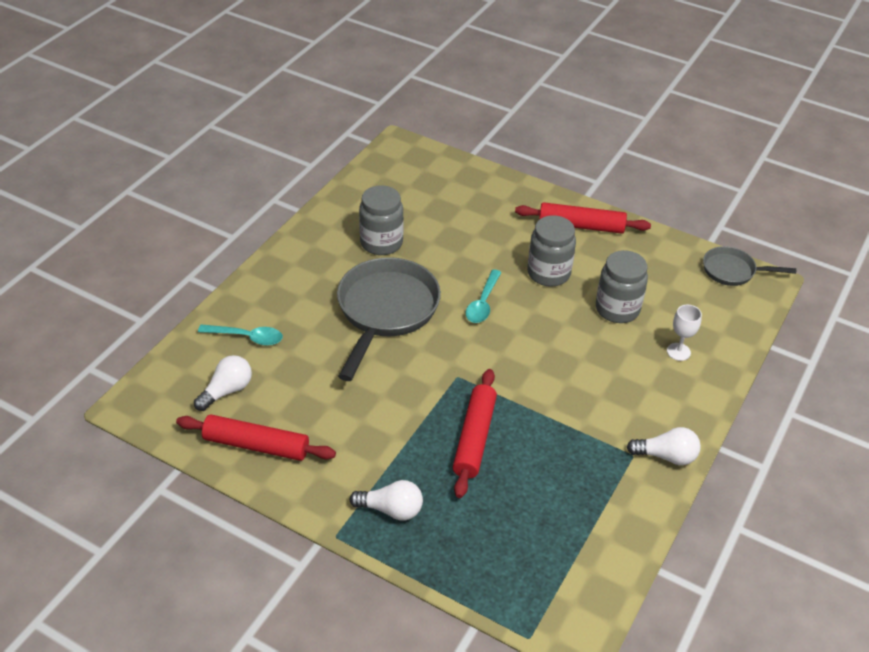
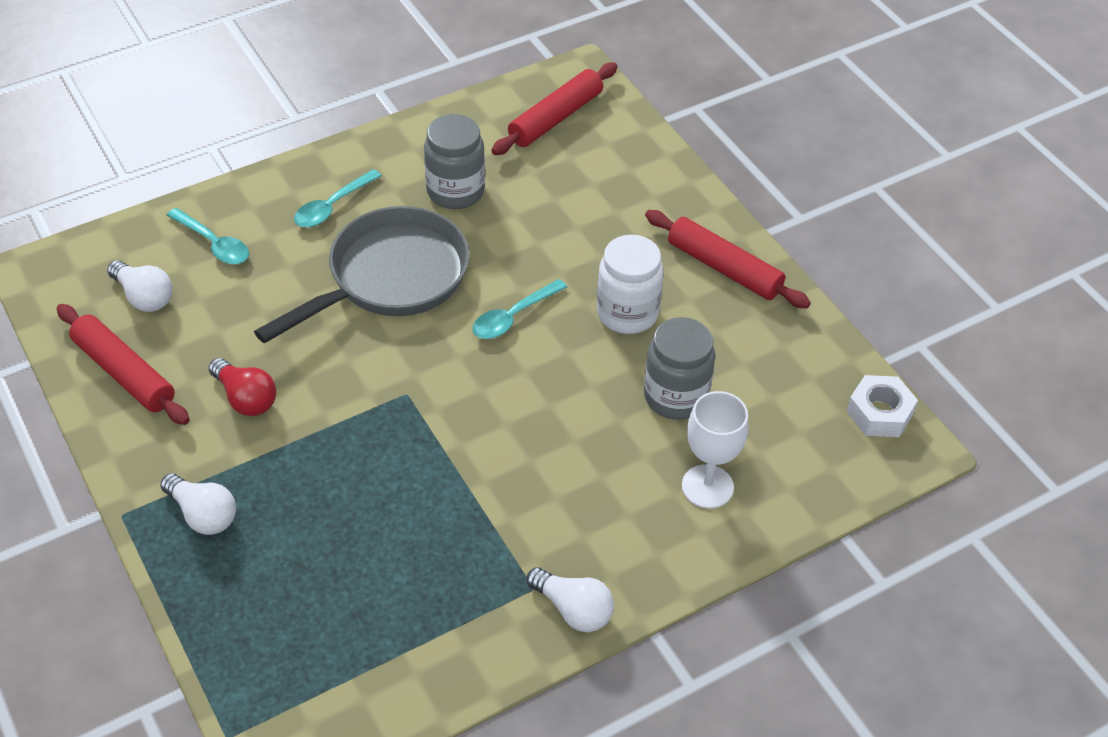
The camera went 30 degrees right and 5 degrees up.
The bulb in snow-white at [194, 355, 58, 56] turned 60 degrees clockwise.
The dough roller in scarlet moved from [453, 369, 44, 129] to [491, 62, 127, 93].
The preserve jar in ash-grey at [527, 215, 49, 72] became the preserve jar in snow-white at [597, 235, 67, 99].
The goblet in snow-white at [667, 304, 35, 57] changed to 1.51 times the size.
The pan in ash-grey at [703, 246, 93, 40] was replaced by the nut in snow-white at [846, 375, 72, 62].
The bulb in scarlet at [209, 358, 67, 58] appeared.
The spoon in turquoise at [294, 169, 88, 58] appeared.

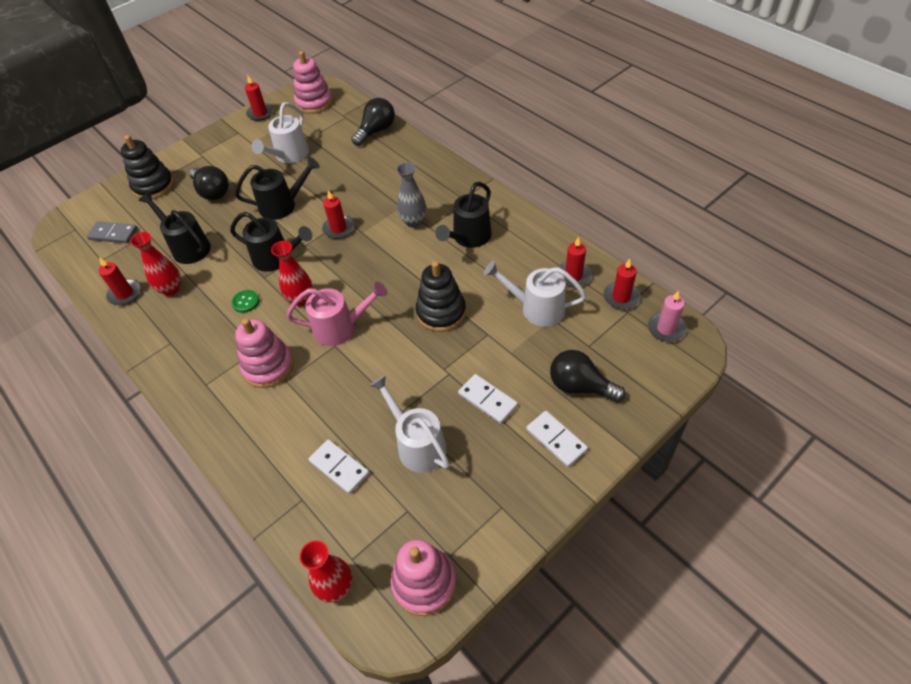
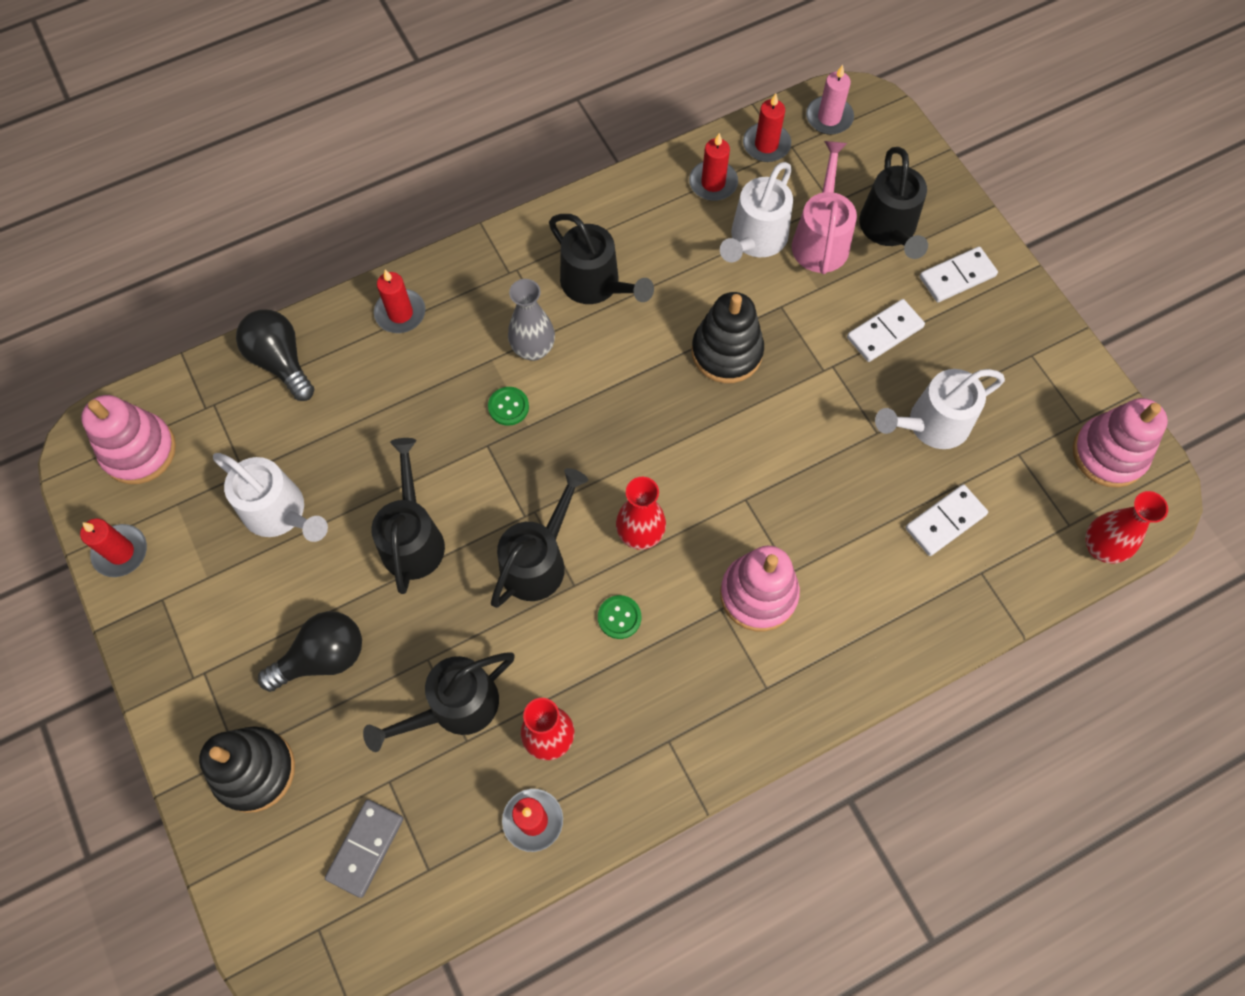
The camera went 80 degrees left and 15 degrees up.
The watering pot in rosy moved from [286, 282, 101, 64] to [792, 141, 65, 133].
The candle in scarlet moved from [322, 190, 32, 49] to [374, 270, 51, 63].
The bulb in ebony at [550, 350, 75, 52] was replaced by the watering pot in ebony at [859, 147, 69, 112].
The button in leaf-green at [488, 387, 41, 39] appeared.

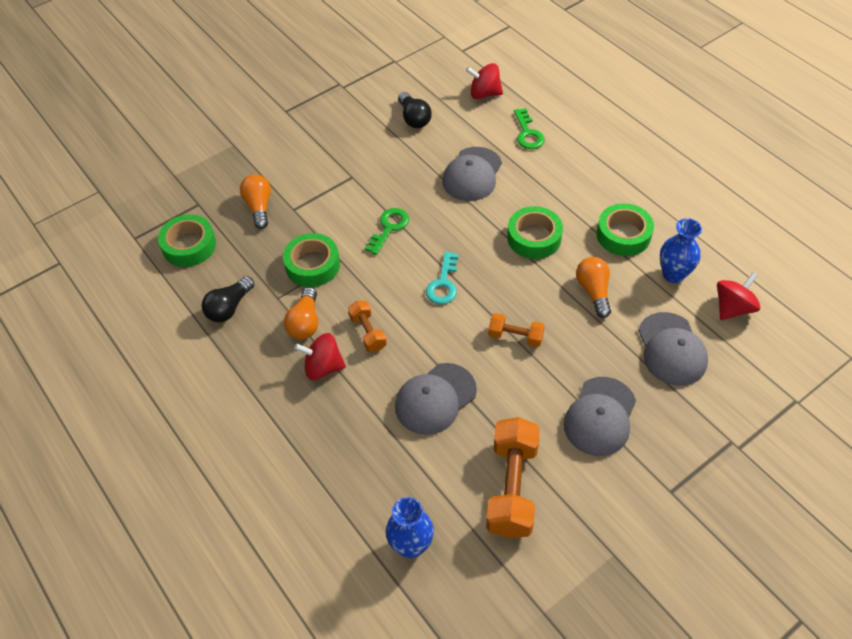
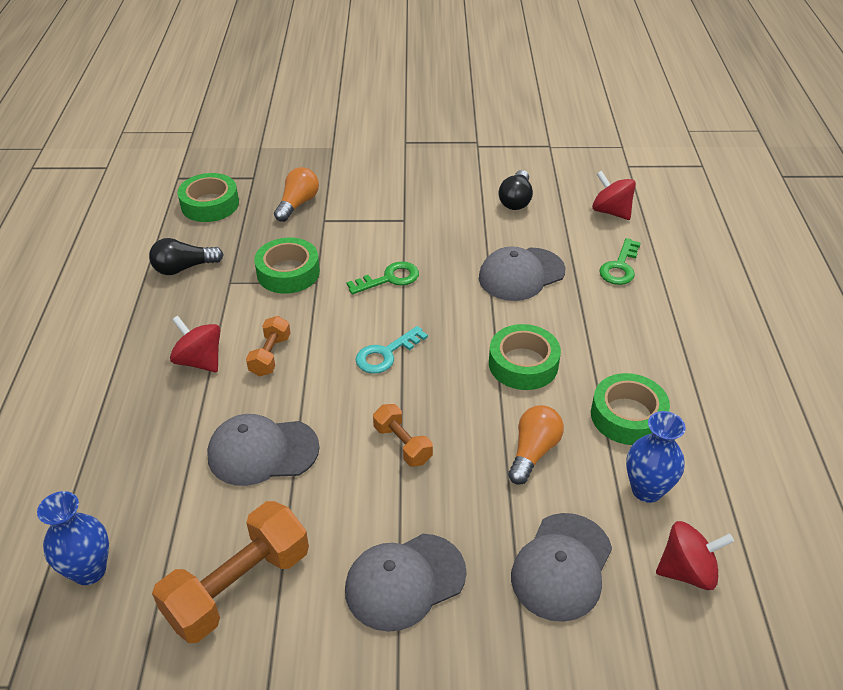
The camera went 35 degrees right and 10 degrees down.
The bulb in bright orange at [284, 287, 34, 52] disappeared.

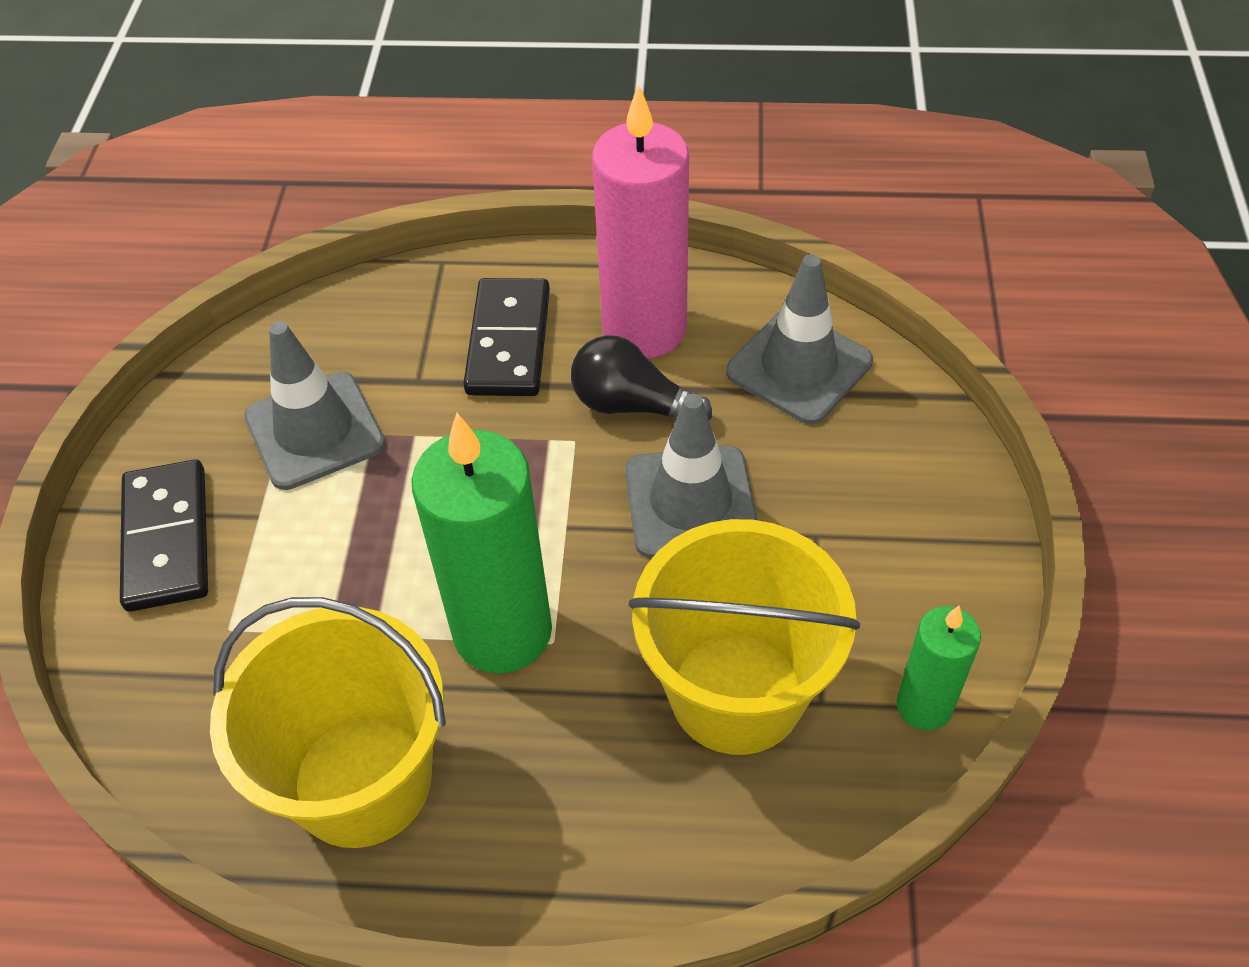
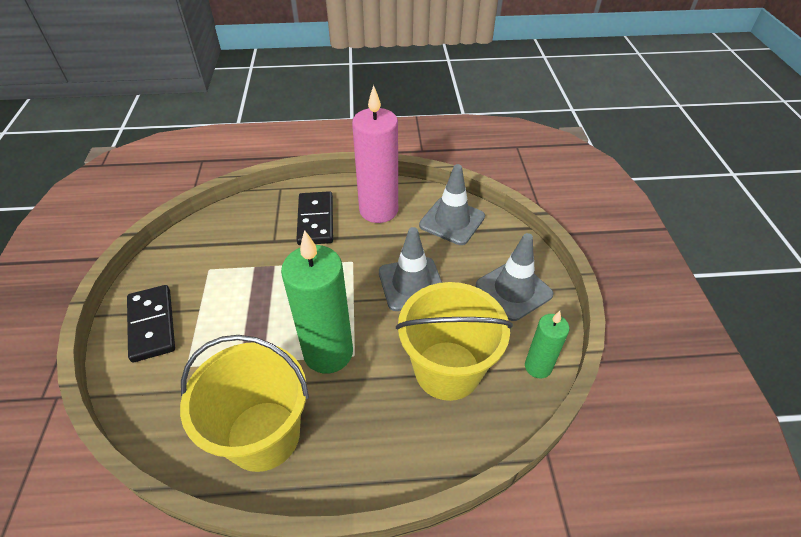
The camera went 10 degrees left and 5 degrees down.
The safety cone in ash-grey moved from [244, 321, 141, 169] to [476, 233, 78, 88].
The bulb in ebony at [571, 335, 141, 85] disappeared.

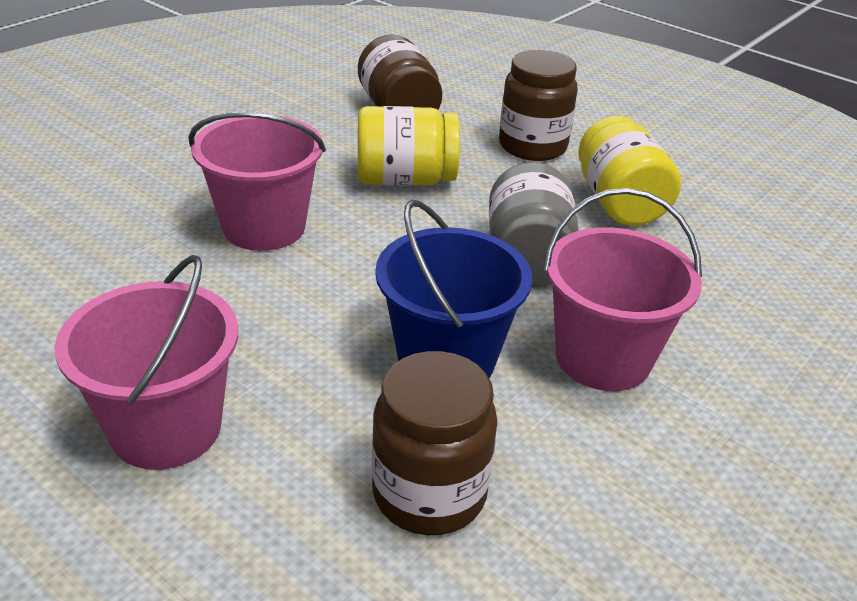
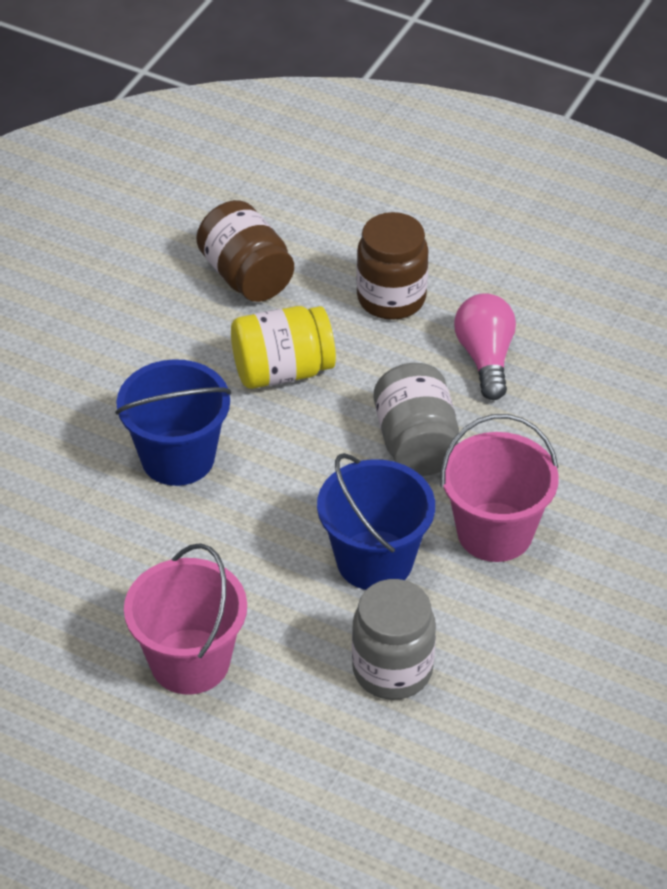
The camera went 10 degrees left and 10 degrees up.
The pail in rosy at [189, 112, 137, 139] became the pail in royal blue at [115, 359, 116, 127].
The preserve jar in russet at [372, 351, 126, 184] became the preserve jar in ash-grey at [352, 579, 84, 121].
The preserve jar in yellow at [578, 116, 103, 110] was replaced by the bulb in rosy at [454, 293, 62, 107].

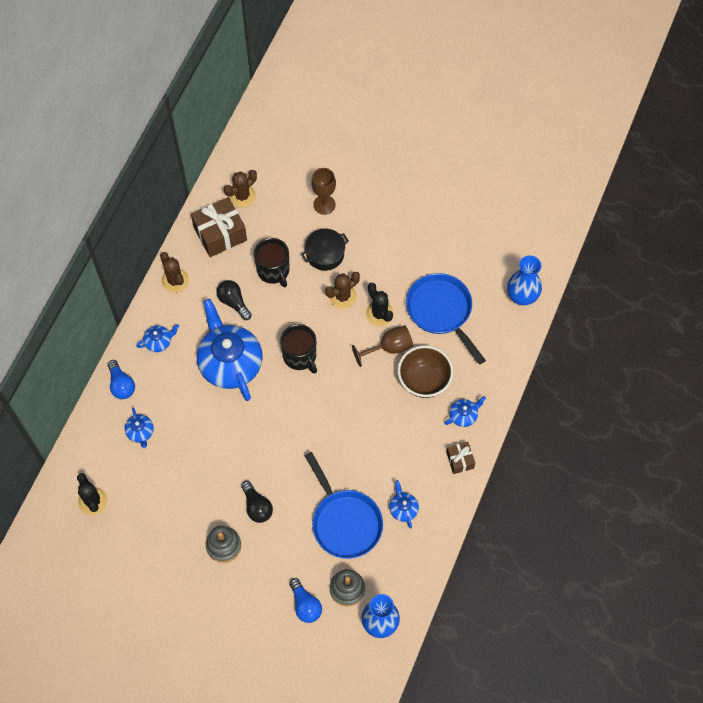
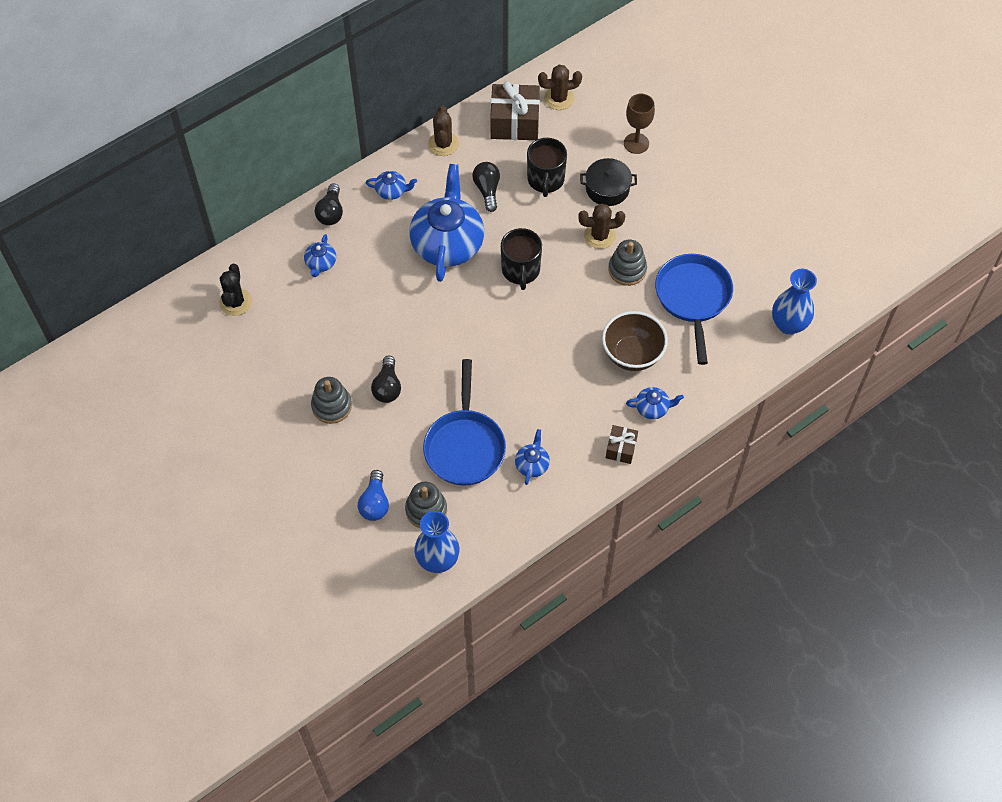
The camera went 30 degrees right and 5 degrees down.
The bulb in royal blue at [107, 360, 28, 39] became the bulb in ebony at [315, 183, 28, 42].
The goblet in russet at [352, 325, 61, 42] disappeared.
The prickly plant in ebony at [366, 283, 28, 43] was replaced by the stacking toy in ash-grey at [608, 240, 39, 46].

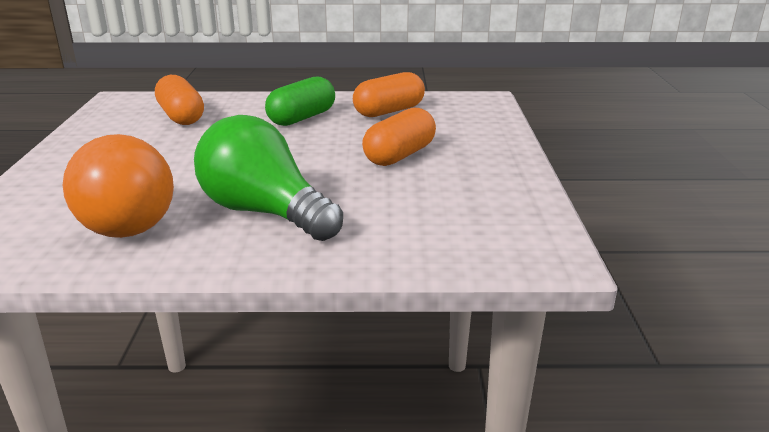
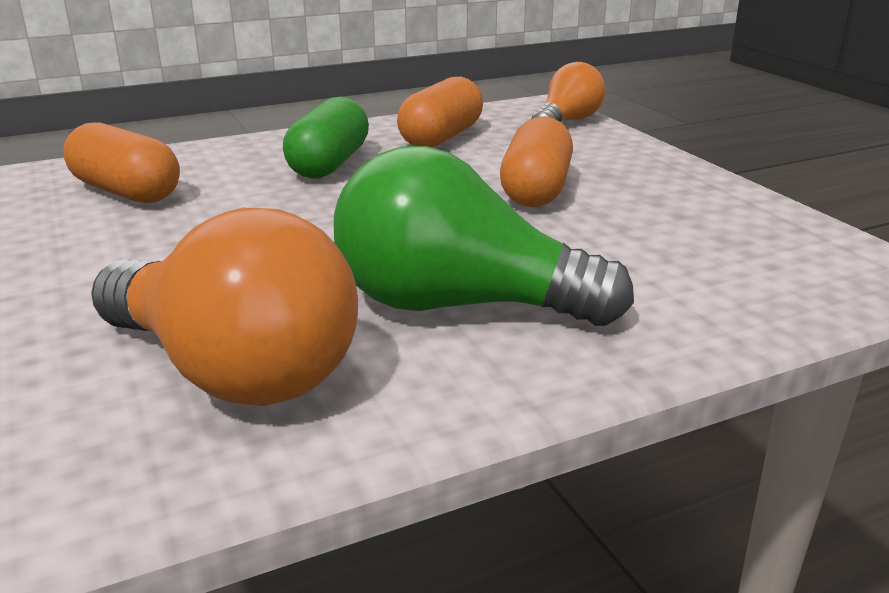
The camera went 25 degrees left and 0 degrees up.
The bulb in bright orange at [531, 62, 75, 60] appeared.

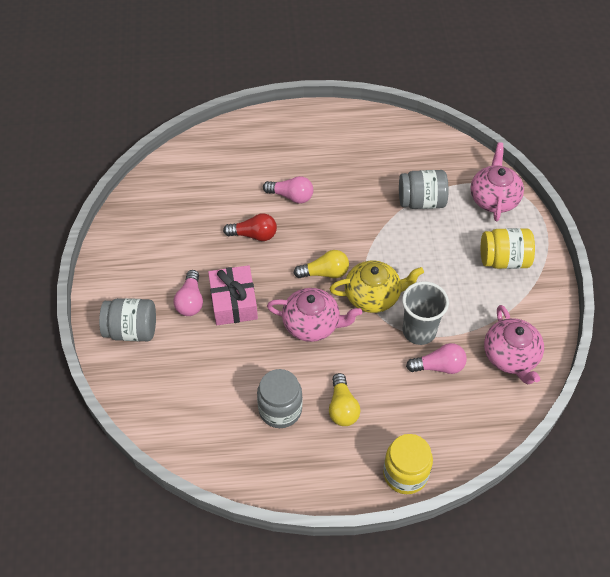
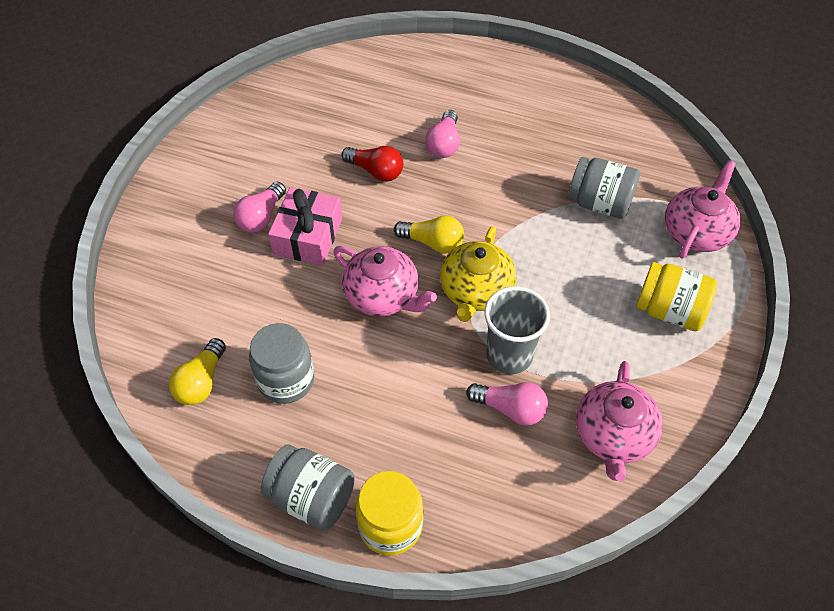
The camera went 25 degrees right and 0 degrees up.
The preserve jar in ash-grey moved from [99, 298, 57, 43] to [261, 444, 94, 87].
The bulb in rosy at [263, 176, 50, 28] turned 60 degrees clockwise.
The bulb in yellow moved from [329, 373, 31, 53] to [169, 338, 57, 67].
The china teapot in yellow at [330, 261, 94, 52] turned 90 degrees clockwise.

